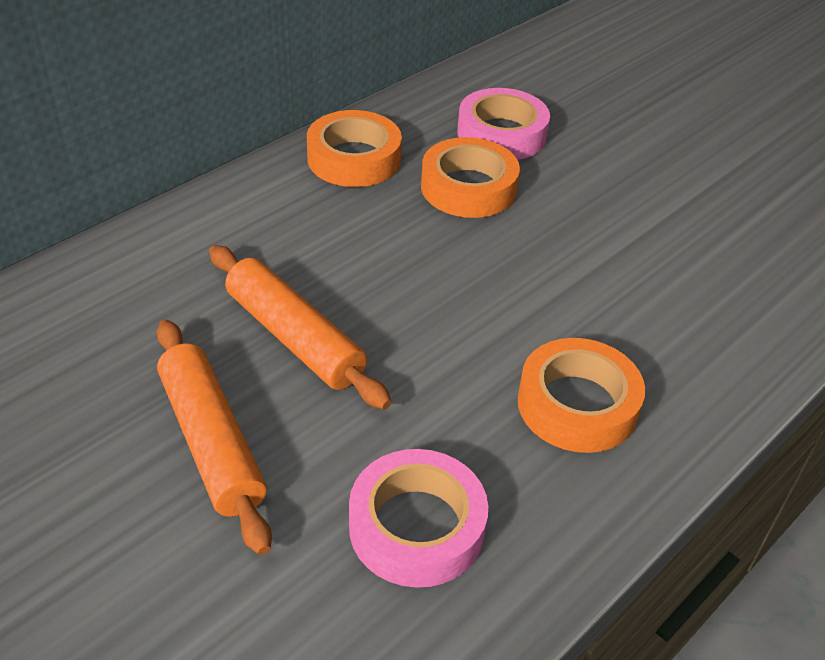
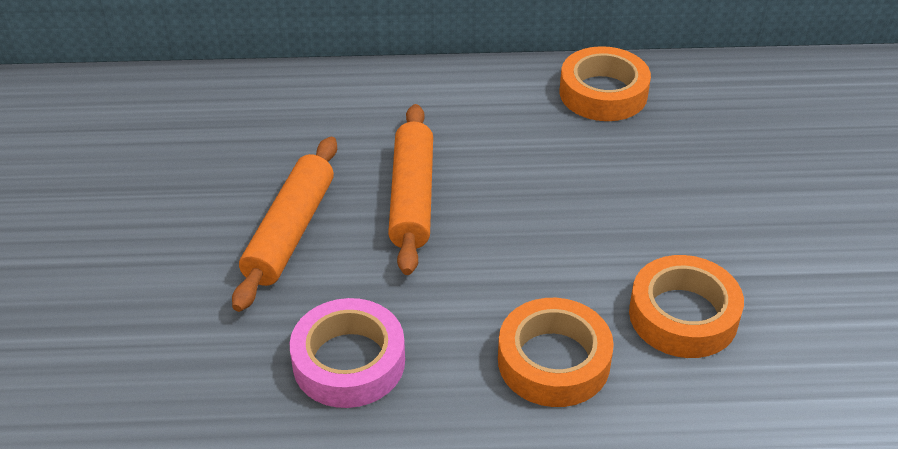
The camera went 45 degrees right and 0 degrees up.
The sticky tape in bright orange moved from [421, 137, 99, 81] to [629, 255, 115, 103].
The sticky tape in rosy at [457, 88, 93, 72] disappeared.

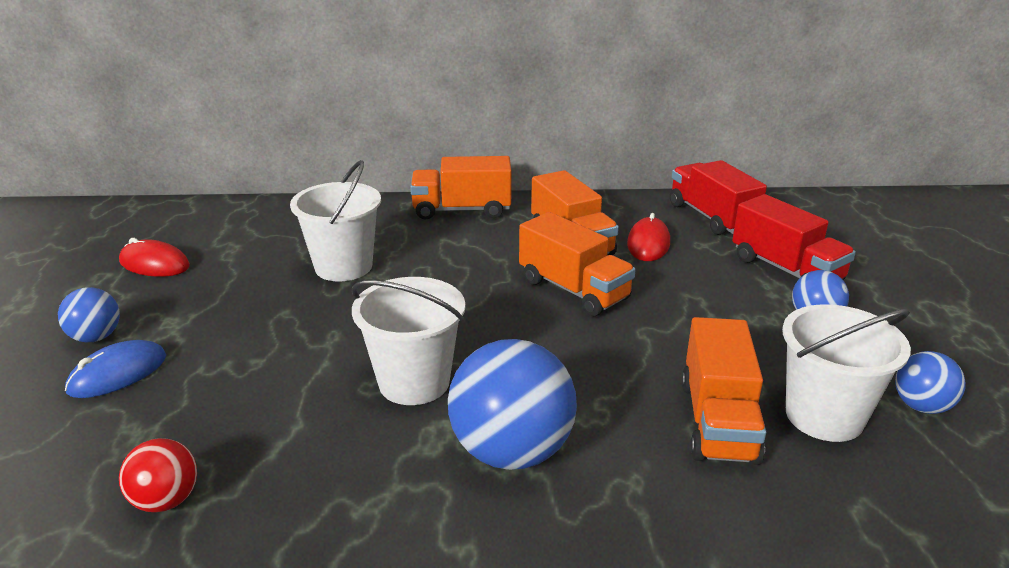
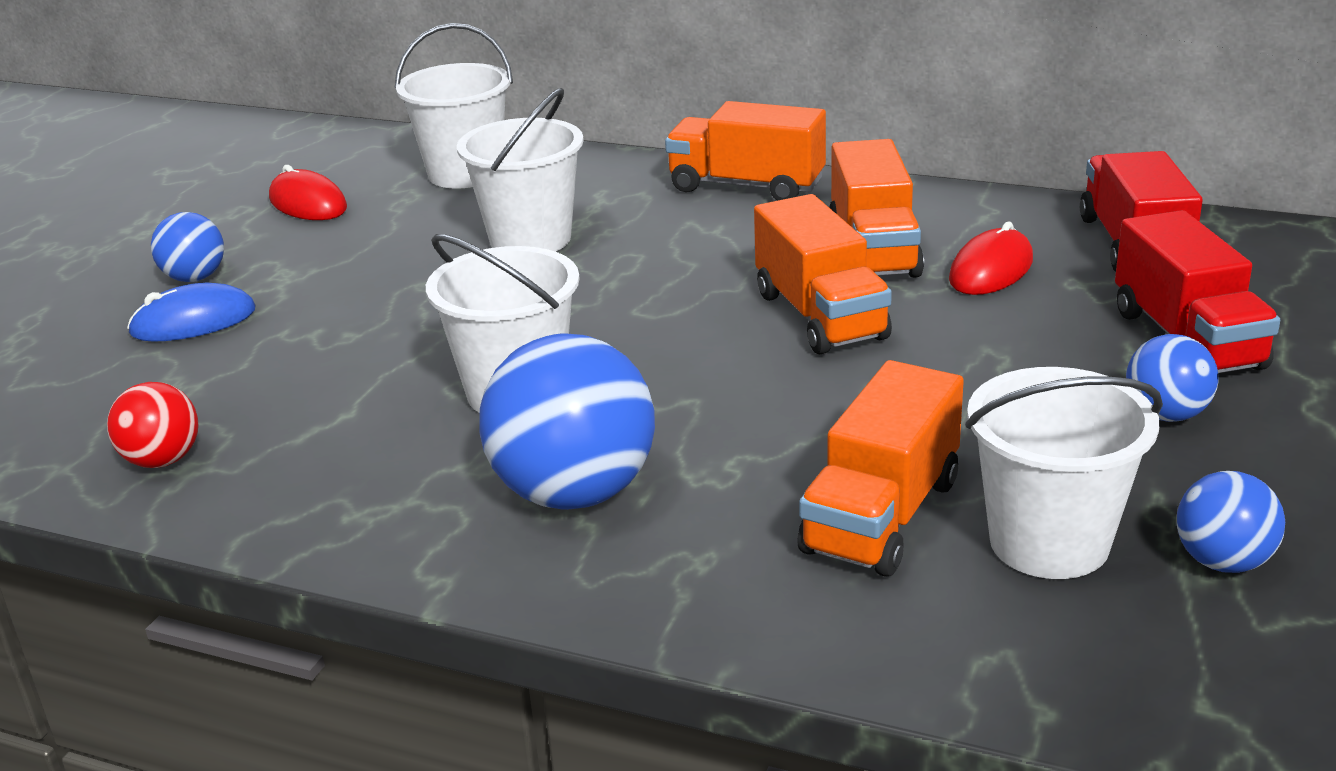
The camera went 25 degrees right and 0 degrees up.
The pail in snow-white at [395, 23, 118, 165] appeared.

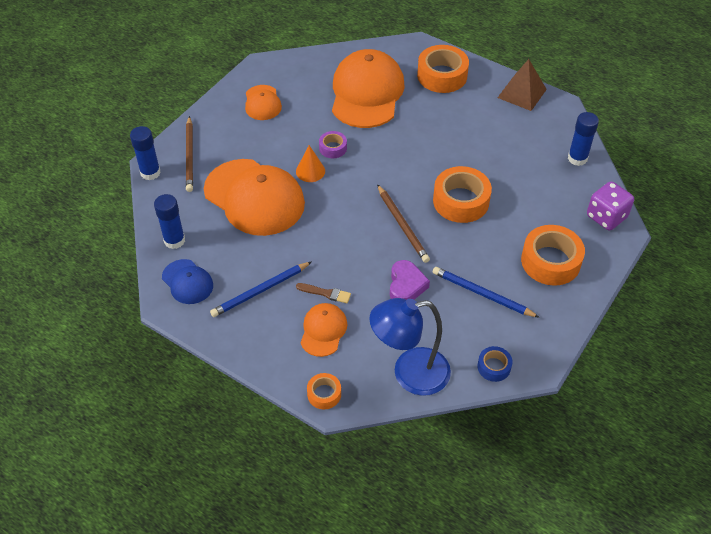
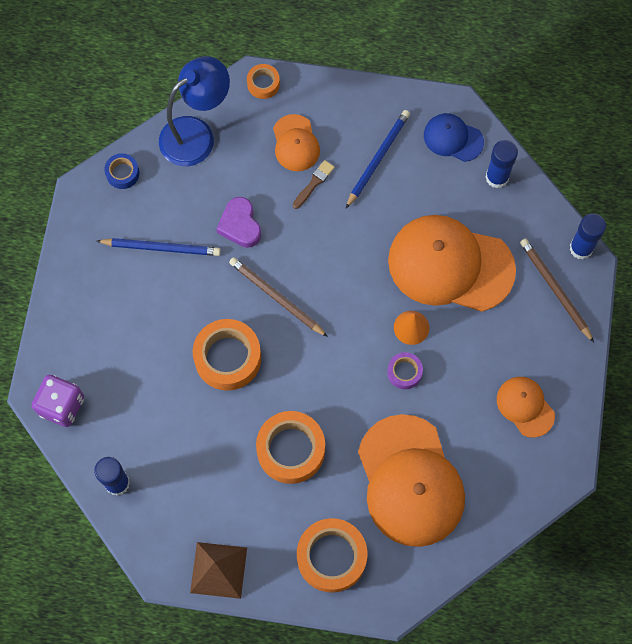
The camera went 155 degrees right and 20 degrees up.
The brush in russet at [296, 283, 55, 20] turned 135 degrees clockwise.
The sticky tape in bright orange moved from [521, 225, 64, 61] to [256, 411, 69, 73].

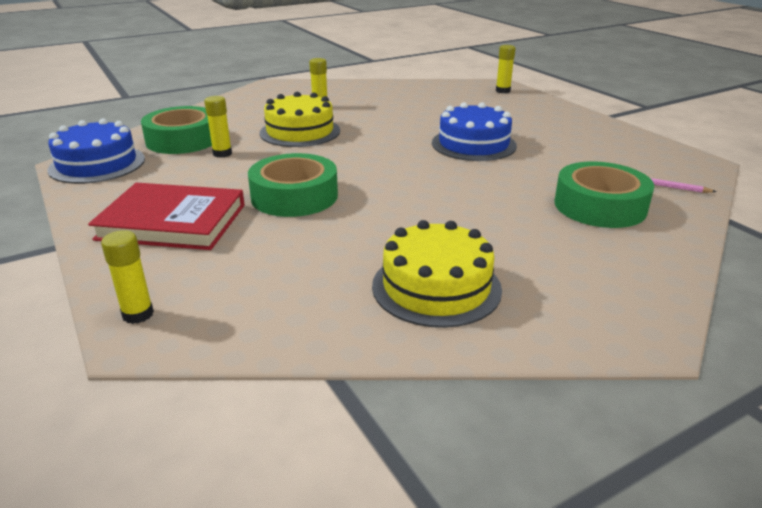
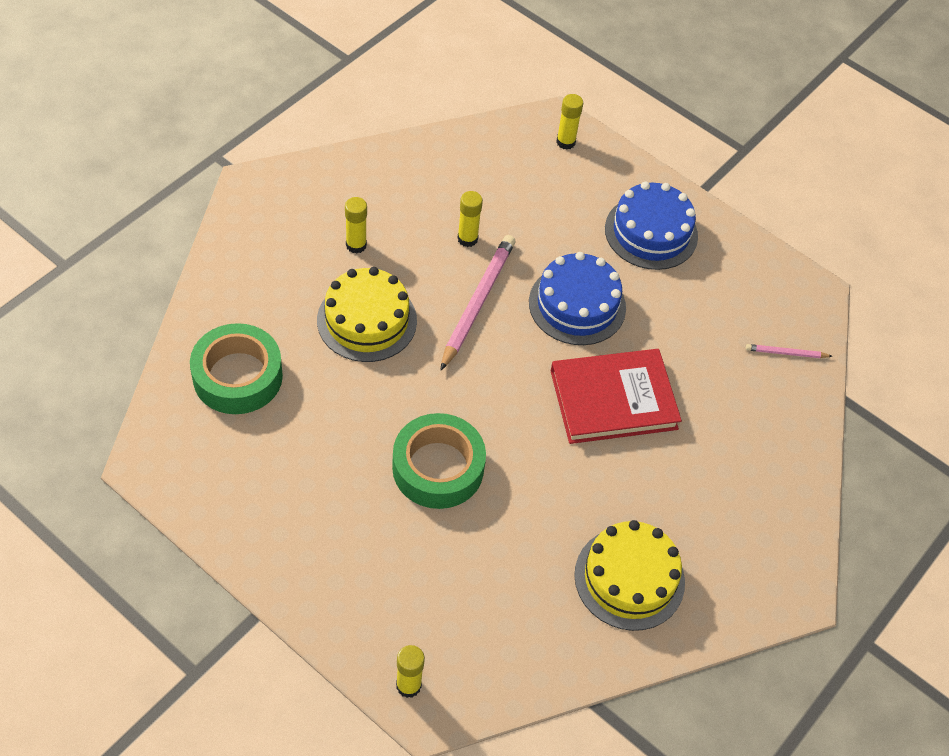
The camera went 25 degrees left and 25 degrees up.
The gateau in royal blue moved from [47, 118, 98, 66] to [605, 182, 93, 88].
The hardback in scarlet moved from [88, 183, 157, 67] to [551, 349, 131, 95].
The glue in yellow moved from [204, 96, 28, 62] to [457, 191, 26, 56].
The sticky tape in leaf-green at [554, 161, 100, 67] disappeared.
The wooden pencil in rosy at [440, 235, 75, 136] appeared.

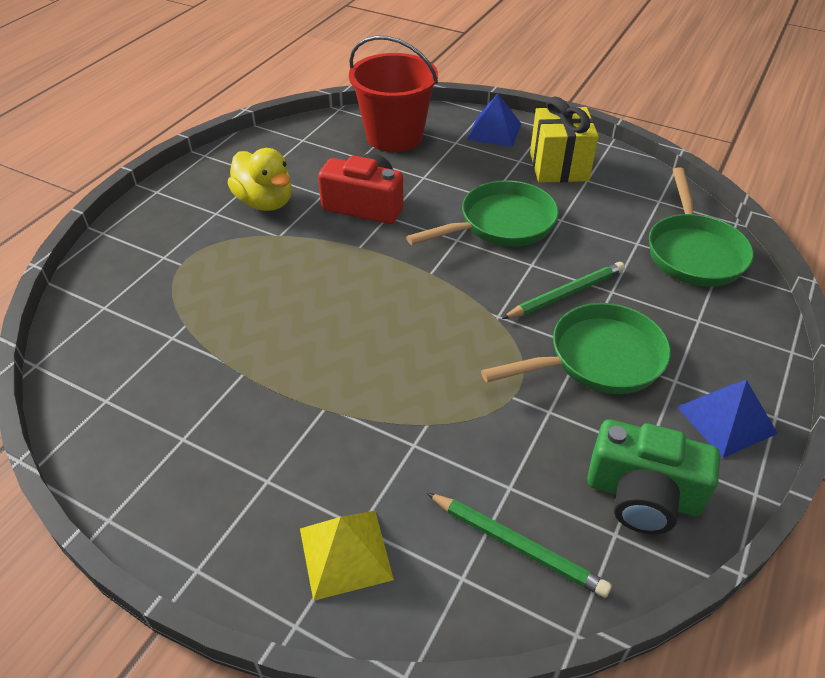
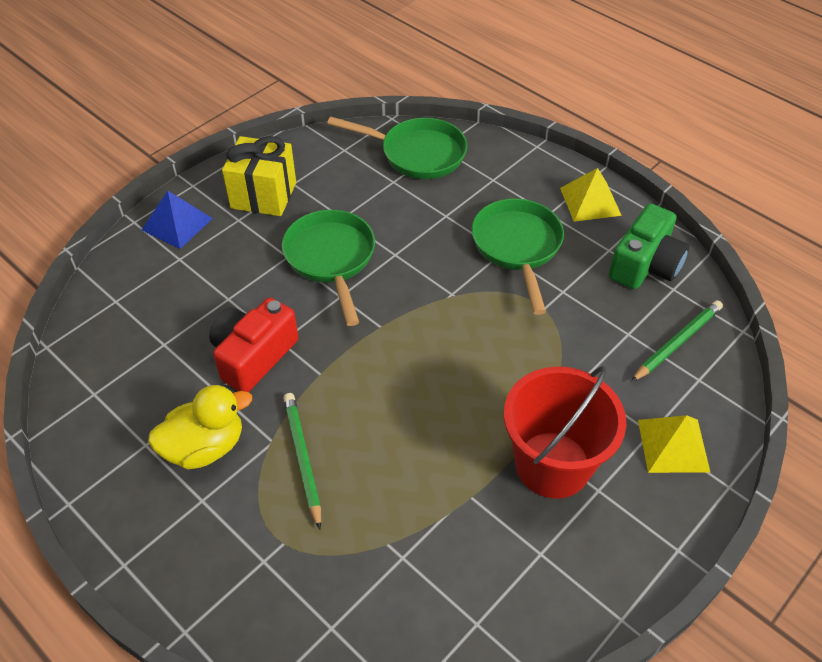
The camera went 75 degrees left and 5 degrees up.
The pail in scarlet moved from [349, 36, 89, 116] to [504, 366, 122, 133].
The wooden pencil in leaf-green moved from [502, 262, 123, 57] to [283, 393, 38, 137].
The pyramid in royal blue at [677, 380, 101, 78] became the pyramid in yellow at [560, 168, 62, 54].

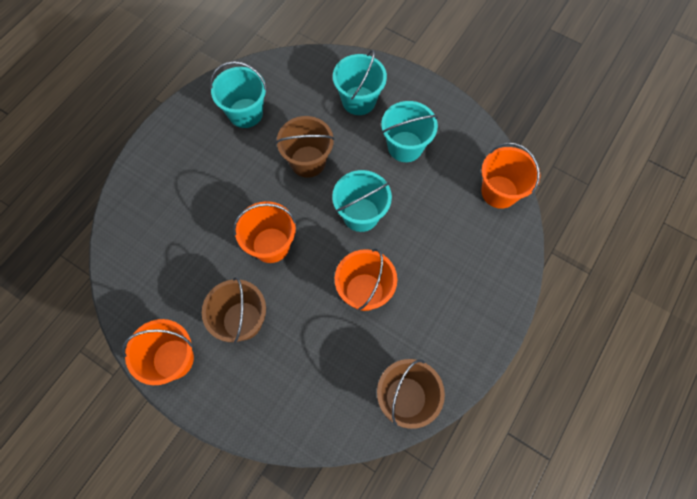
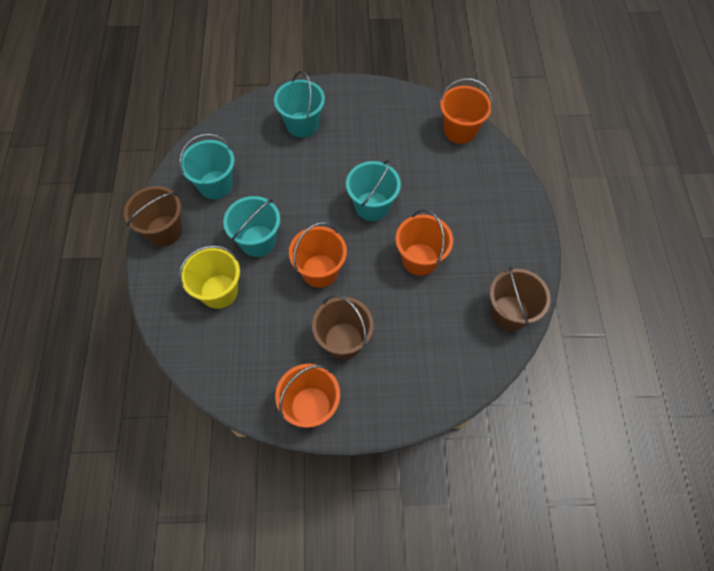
The camera went 35 degrees left and 5 degrees down.
The pail in russet moved from [276, 116, 59, 62] to [124, 186, 58, 61].
The pail in turquoise moved from [381, 101, 57, 61] to [223, 196, 57, 61].
The pail in yellow at [179, 245, 61, 64] appeared.

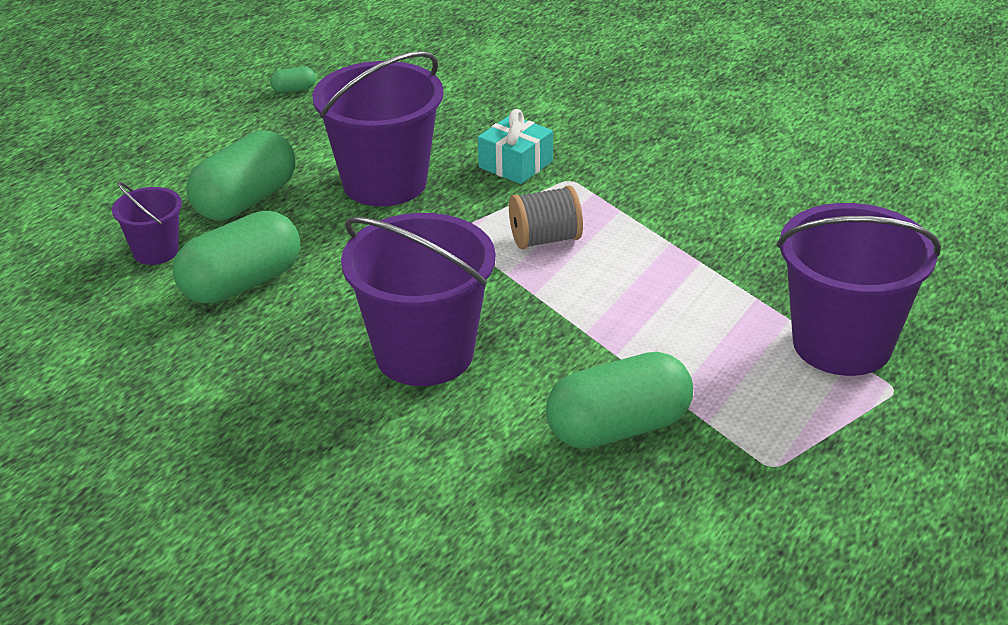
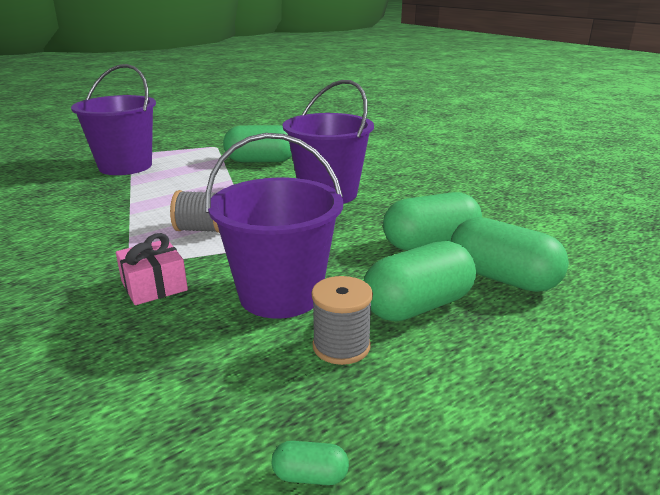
The camera went 160 degrees left and 10 degrees down.
The pail in royal purple at [112, 182, 70, 83] was replaced by the capsule in leaf-green at [451, 217, 118, 75].
The present in turquoise at [478, 109, 75, 75] became the present in rosy at [116, 233, 72, 72].
The spool in ash-grey at [311, 276, 62, 89] appeared.

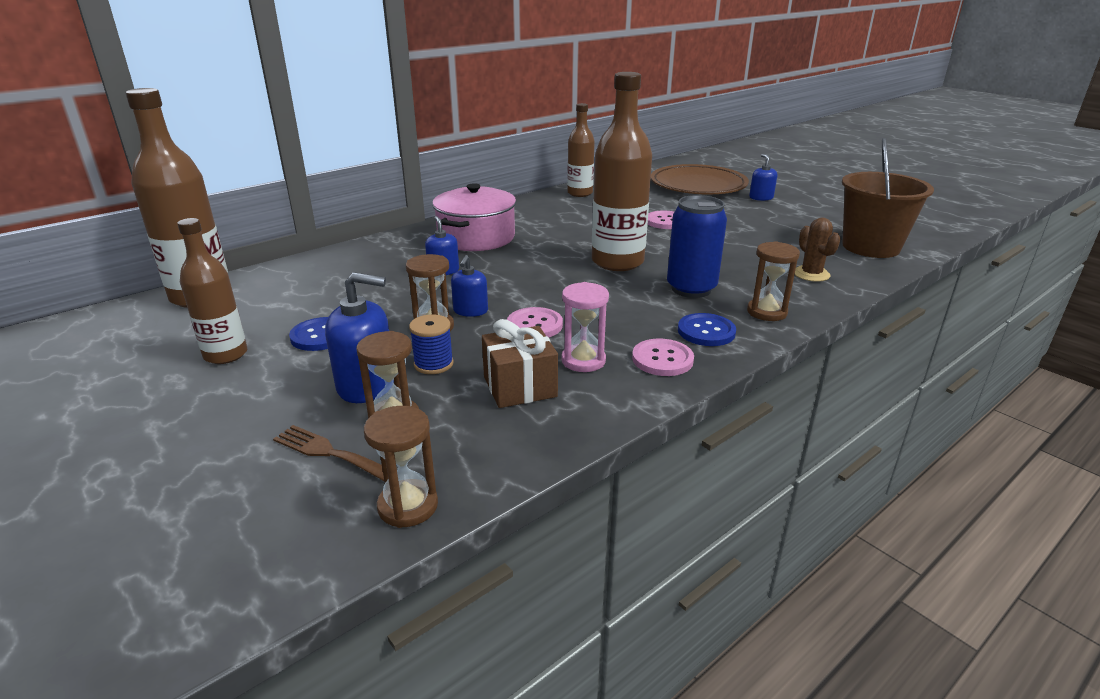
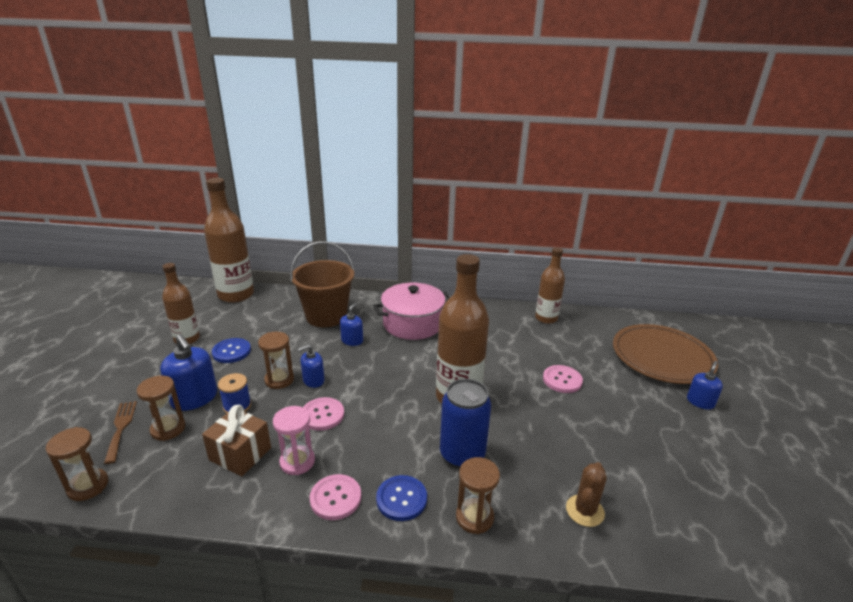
The camera went 45 degrees right and 0 degrees up.
The pail in russet moved from [842, 138, 92, 120] to [290, 241, 64, 87].

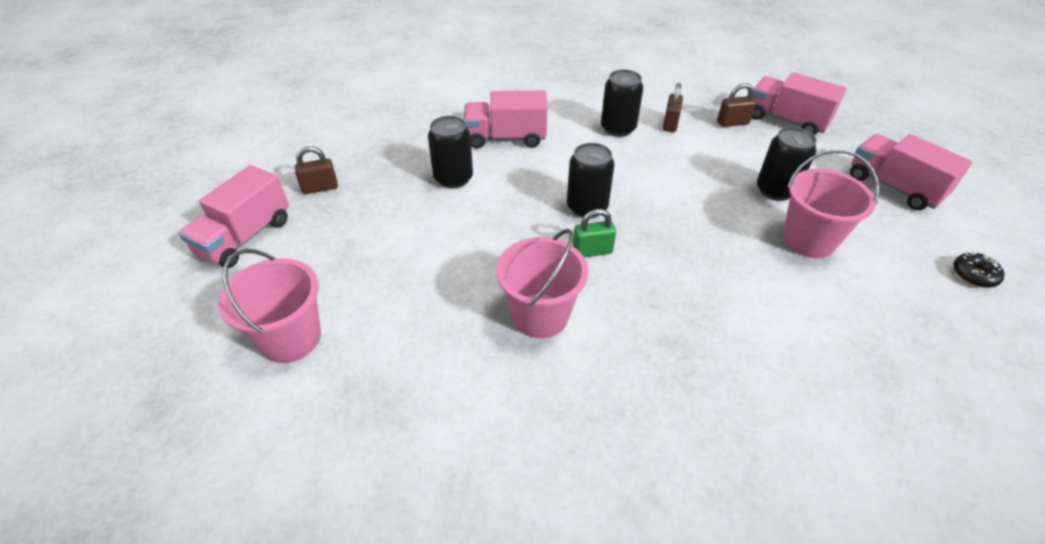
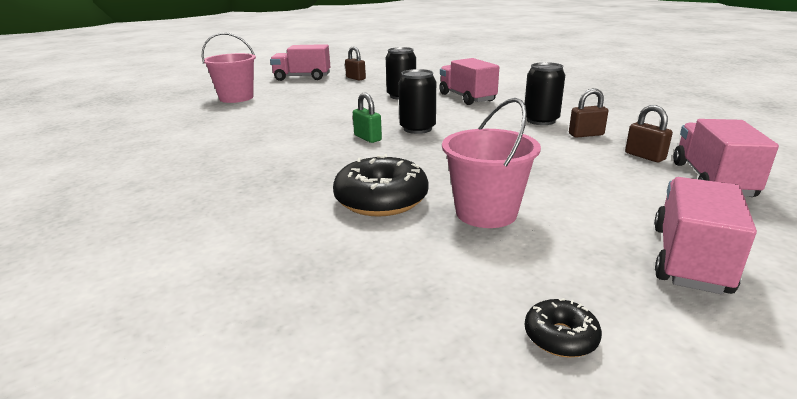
The camera went 65 degrees right and 20 degrees down.
The pail in rosy at [496, 229, 92, 109] disappeared.
The tin in ebony at [757, 127, 60, 74] disappeared.
The glazed donut in ebony at [333, 154, 96, 63] appeared.

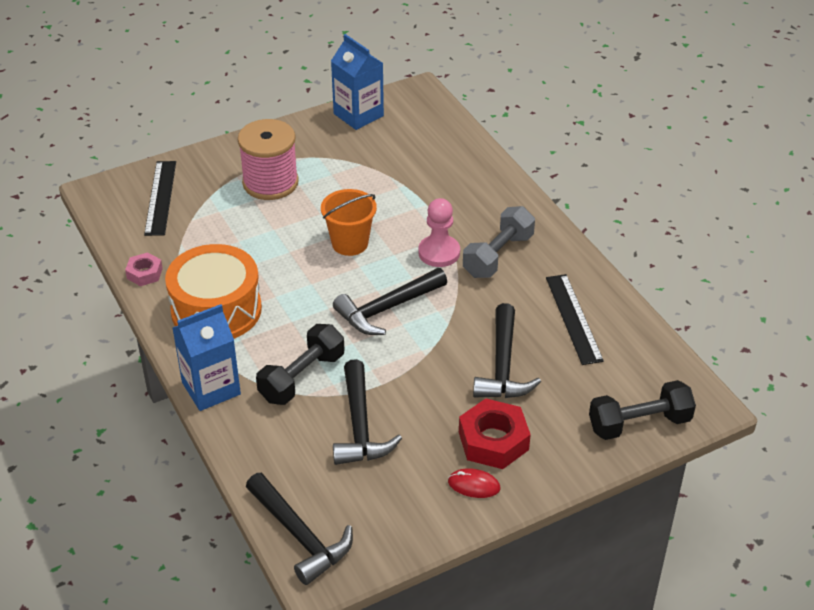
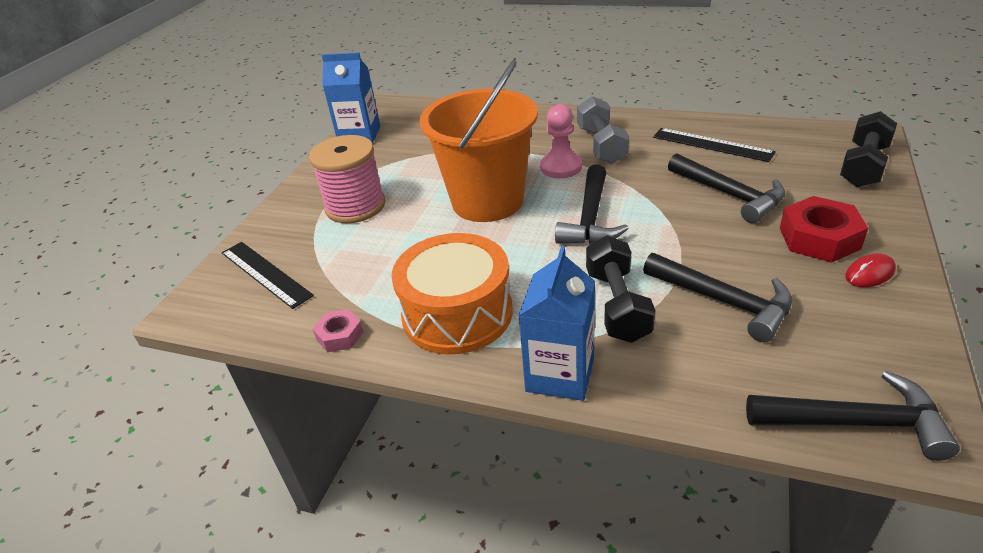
The camera went 40 degrees left and 5 degrees down.
The pail in bright orange at [321, 189, 56, 67] changed to 1.87 times the size.

